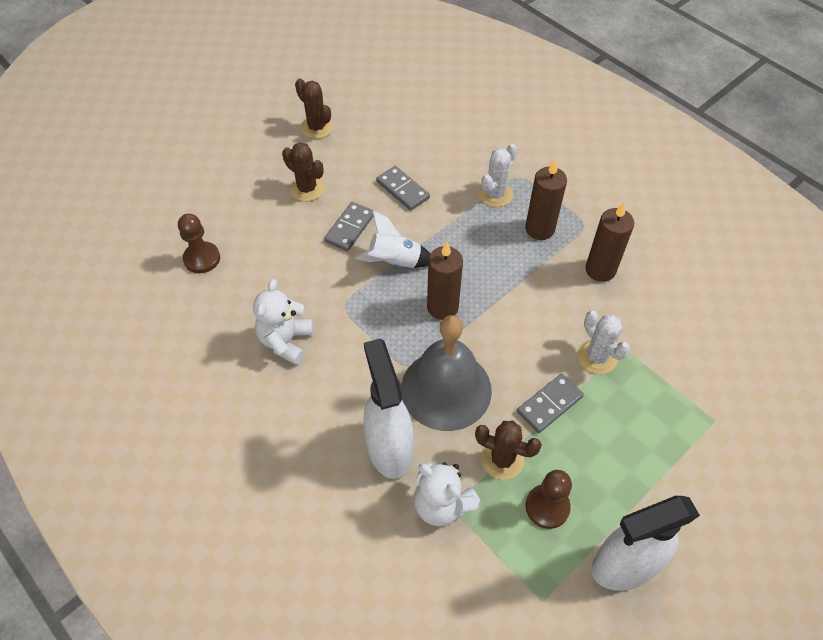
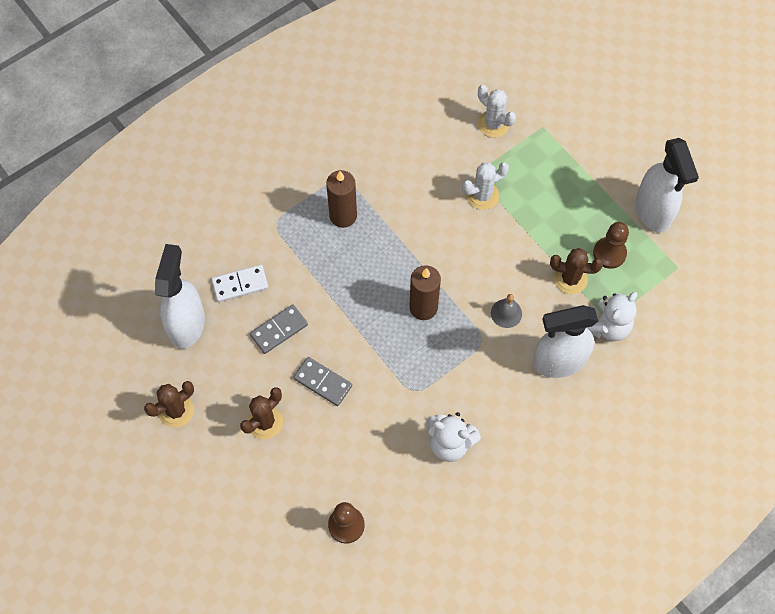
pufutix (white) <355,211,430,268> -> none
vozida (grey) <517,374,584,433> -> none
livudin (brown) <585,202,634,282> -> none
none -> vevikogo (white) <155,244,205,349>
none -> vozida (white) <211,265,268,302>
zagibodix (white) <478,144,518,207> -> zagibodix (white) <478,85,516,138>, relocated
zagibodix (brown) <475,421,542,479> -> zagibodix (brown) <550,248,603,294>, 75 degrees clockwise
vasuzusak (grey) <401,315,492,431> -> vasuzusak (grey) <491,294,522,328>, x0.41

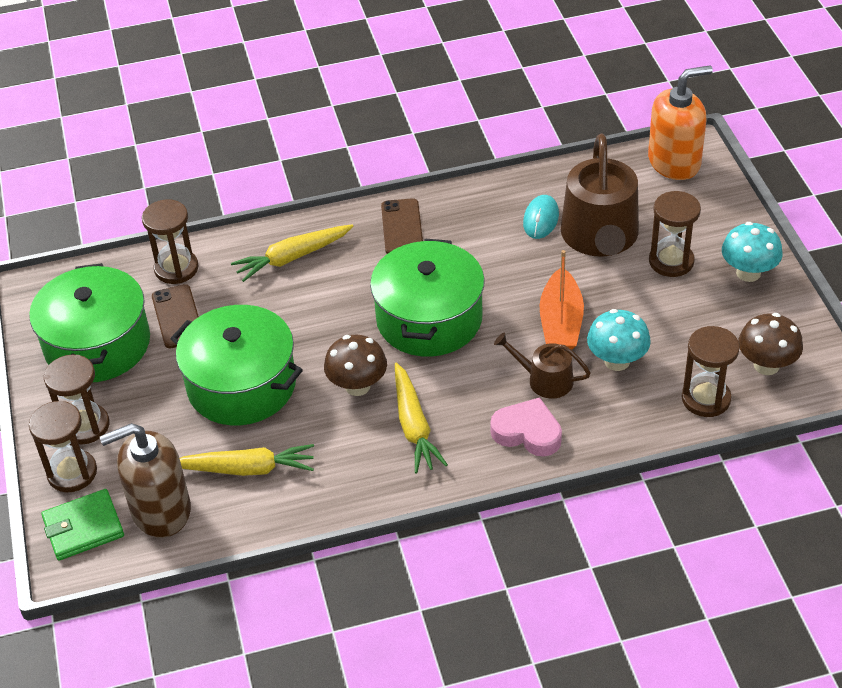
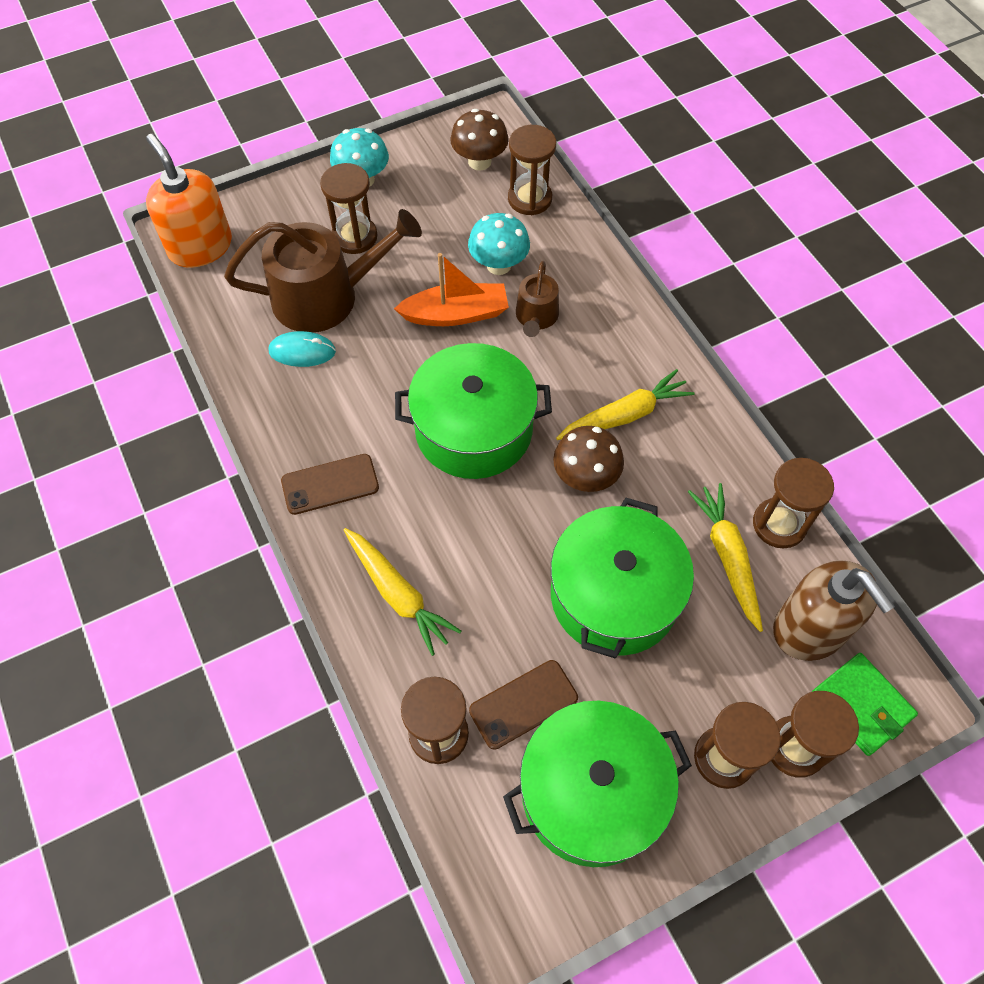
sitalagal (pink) <490,397,562,457> -> none
none -> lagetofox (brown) <753,458,834,549>

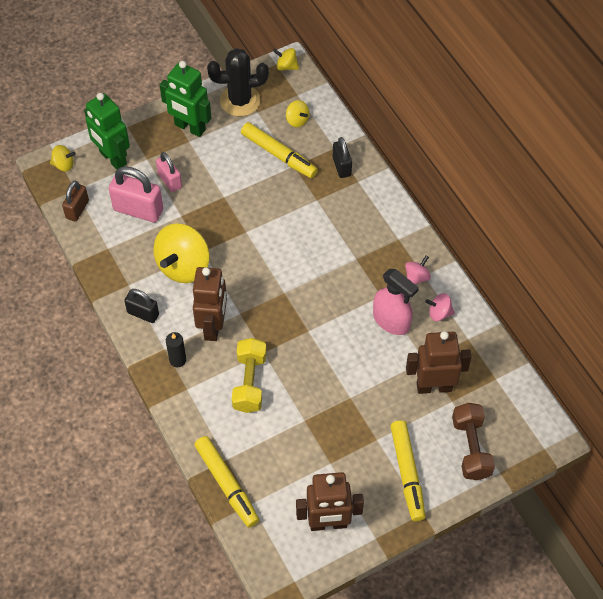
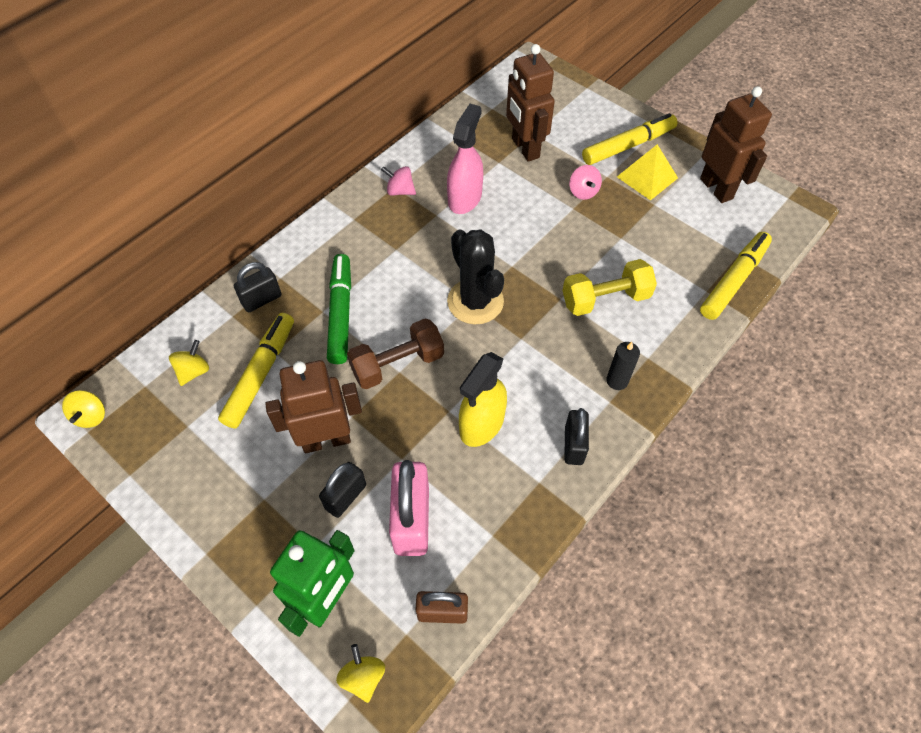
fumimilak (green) <160,61,211,137> -> none
none -> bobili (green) <327,254,351,364>
none -> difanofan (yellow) <617,144,678,201>
fumimilak (brown) <193,267,227,341> -> fumimilak (brown) <265,360,362,453>, relocated
zagibodix (black) <207,48,269,116> -> zagibodix (black) <447,230,504,324>, relocated
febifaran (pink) <425,293,455,321> -> febifaran (pink) <569,165,602,200>, relocated
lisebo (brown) <452,403,495,480> -> lisebo (brown) <347,318,444,389>, relocated
febifaran (yellow) <153,223,210,283> -> vevikogo (yellow) <459,352,507,447>
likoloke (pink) <156,152,182,192> -> likoloke (black) <319,462,366,518>

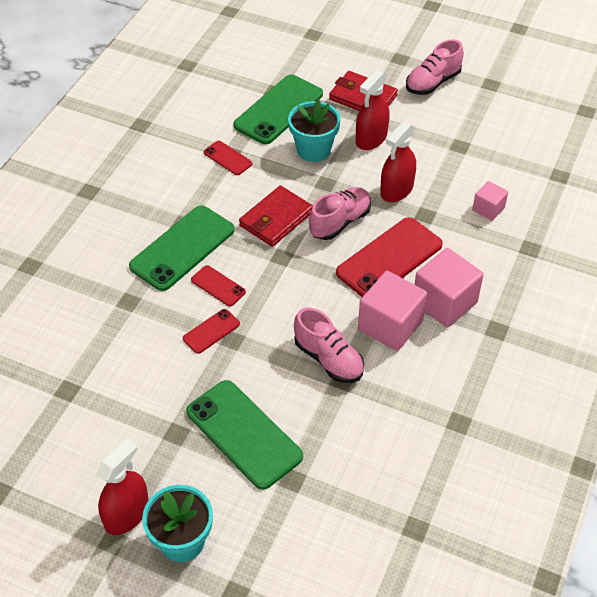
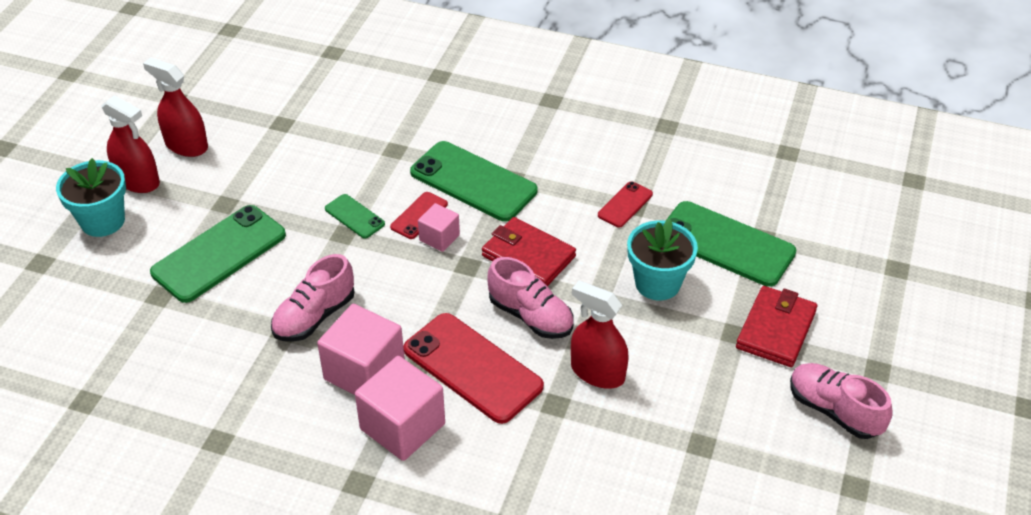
vevikogo (red) <356,70,389,150> -> vevikogo (red) <143,58,208,157>, relocated
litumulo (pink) <472,181,508,221> -> litumulo (pink) <418,203,460,252>, relocated
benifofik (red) <183,309,240,354> -> benifofik (green) <325,194,385,238>

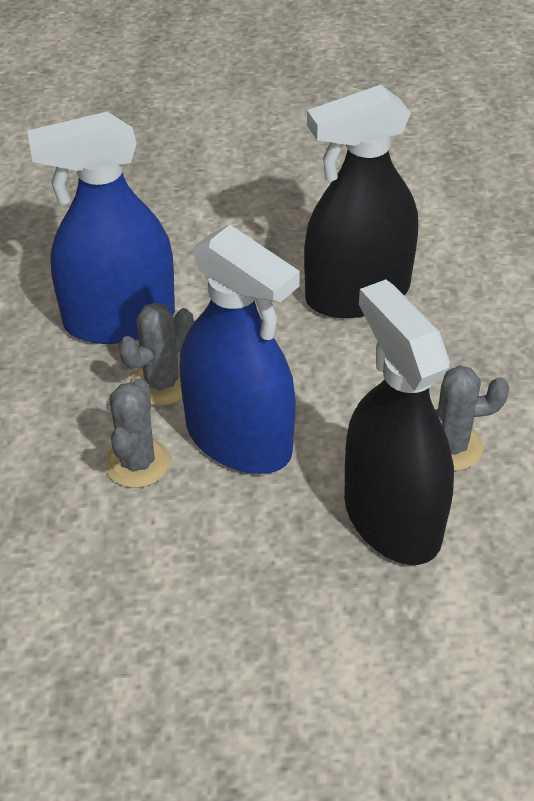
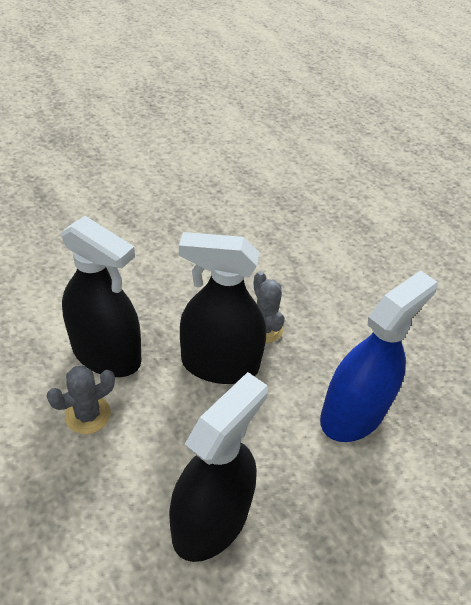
zagibodix (grey) <118,302,194,406> -> none
vevikogo (blue) <180,225,300,474> -> vevikogo (black) <179,232,266,384>

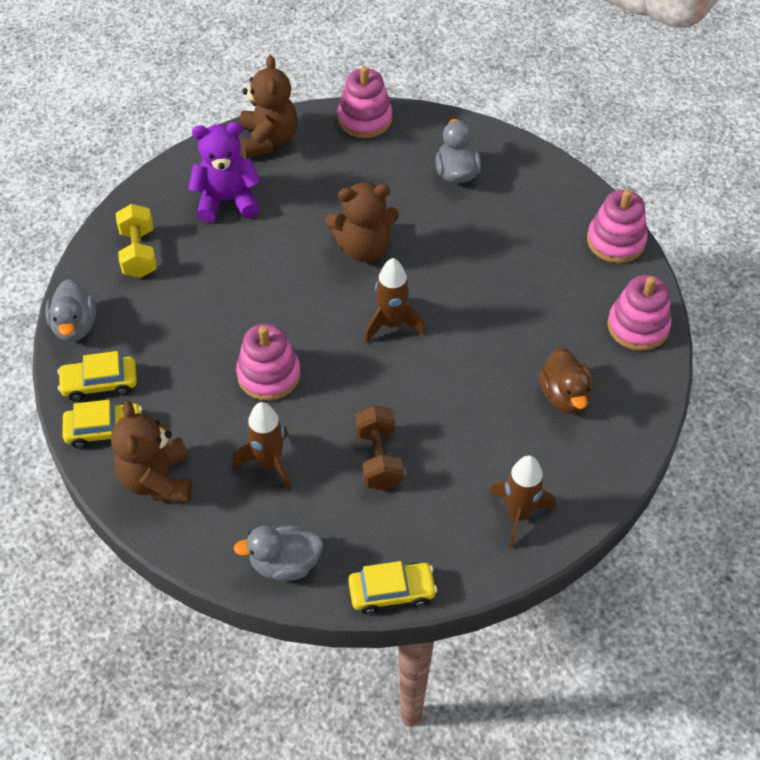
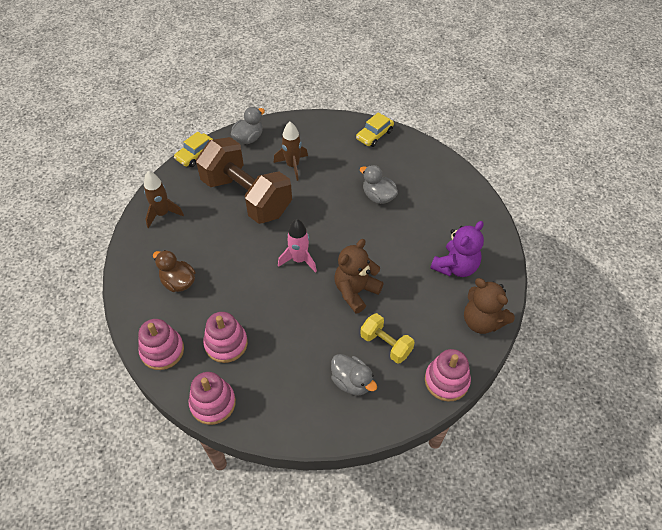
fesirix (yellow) <57,351,137,401> -> none
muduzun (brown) <111,401,192,502> -> none
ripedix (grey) <45,279,96,342> -> ripedix (grey) <360,165,398,204>, relocated
lisebo (yellow) <116,204,157,278> -> lisebo (yellow) <360,313,415,364>, relocated
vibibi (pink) <236,323,301,401> -> vibibi (pink) <203,312,248,363>, relocated
pufutix (brown) <364,258,425,342> -> pufutix (pink) <278,219,317,273>
lisebo (brown) <355,405,403,490> -> lisebo (brown) <196,137,292,224>, x2.12

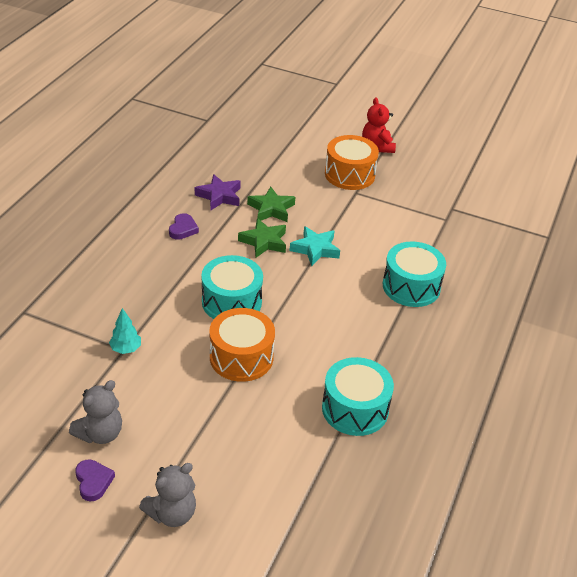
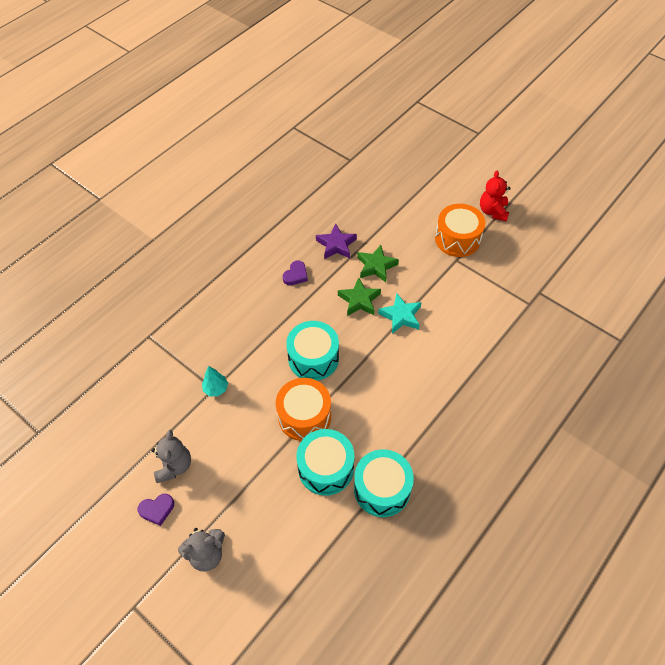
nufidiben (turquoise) <383,242,446,307> -> nufidiben (turquoise) <296,429,354,496>, relocated
muduzun (grey) <69,380,122,444> -> muduzun (grey) <152,430,191,483>, 60 degrees counterclockwise
sitalagal (purple) <75,459,115,502> -> sitalagal (purple) <138,494,174,526>, 75 degrees clockwise

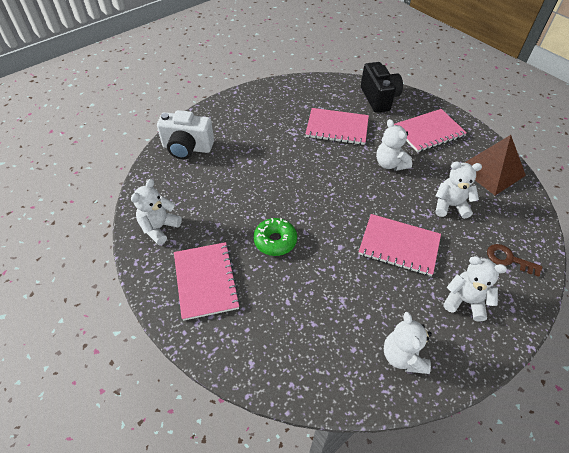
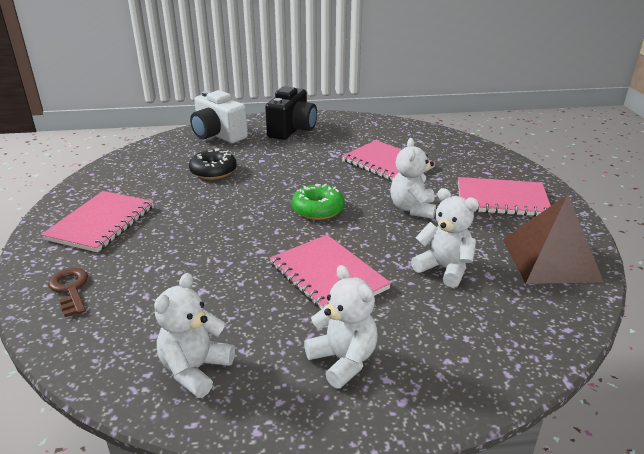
muduzun (white) <131,179,182,245> -> none
none -> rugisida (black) <189,149,237,180>
rugisida (green) <254,218,297,256> -> rugisida (green) <292,184,344,220>, relocated
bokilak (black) <361,62,403,113> -> bokilak (black) <265,86,317,140>, relocated
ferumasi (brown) <487,244,542,277> -> ferumasi (brown) <48,268,88,317>, relocated

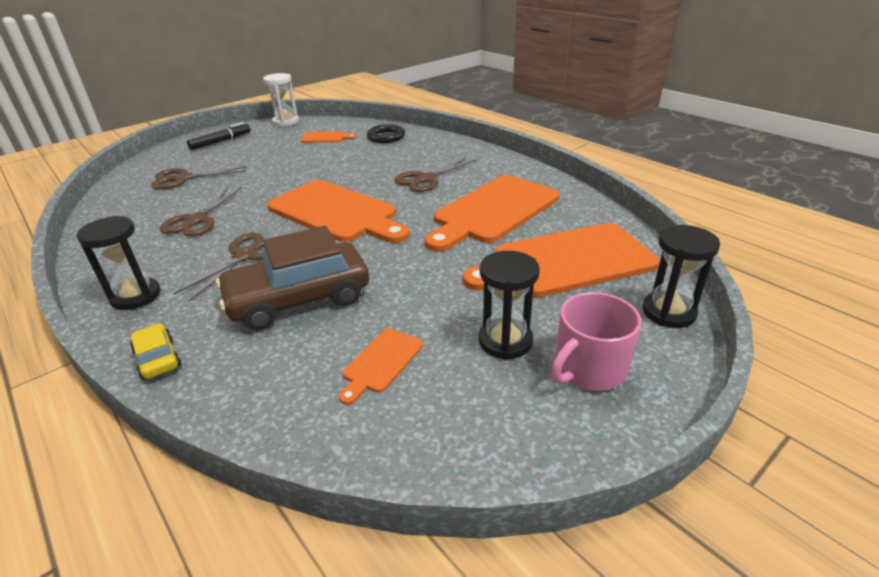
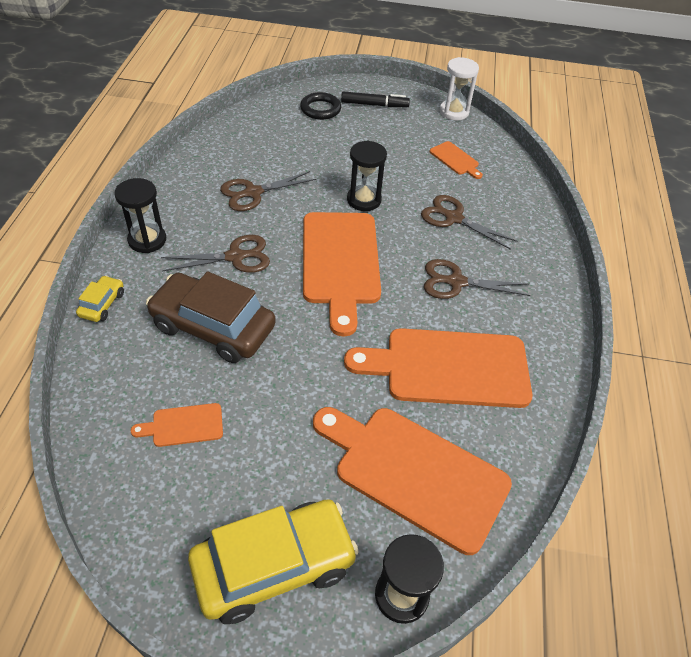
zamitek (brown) <151,166,247,190> -> zamitek (brown) <421,195,518,250>, relocated
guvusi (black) <367,124,405,143> -> guvusi (black) <300,92,341,120>, relocated
lagetofox (black) <479,251,540,360> -> lagetofox (black) <347,141,387,211>, relocated
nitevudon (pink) <551,292,641,391> -> fesirix (yellow) <188,499,359,624>

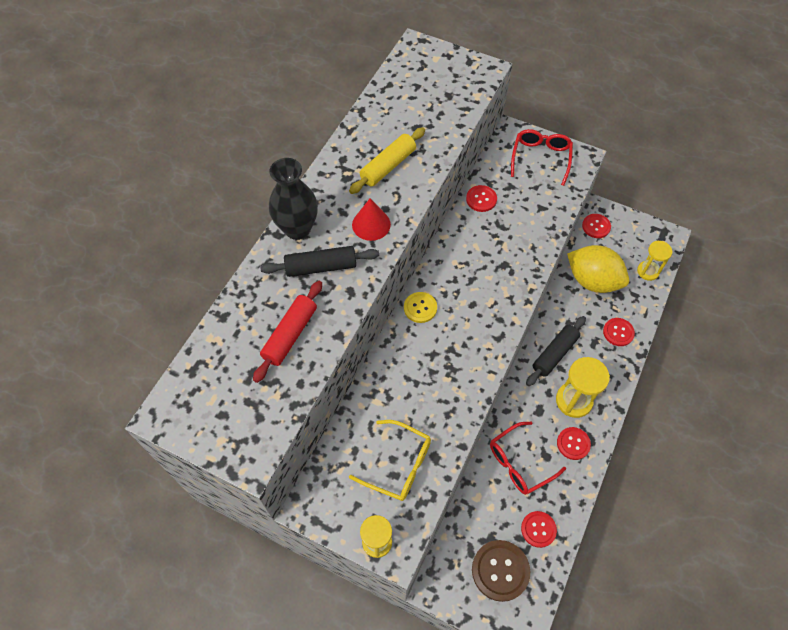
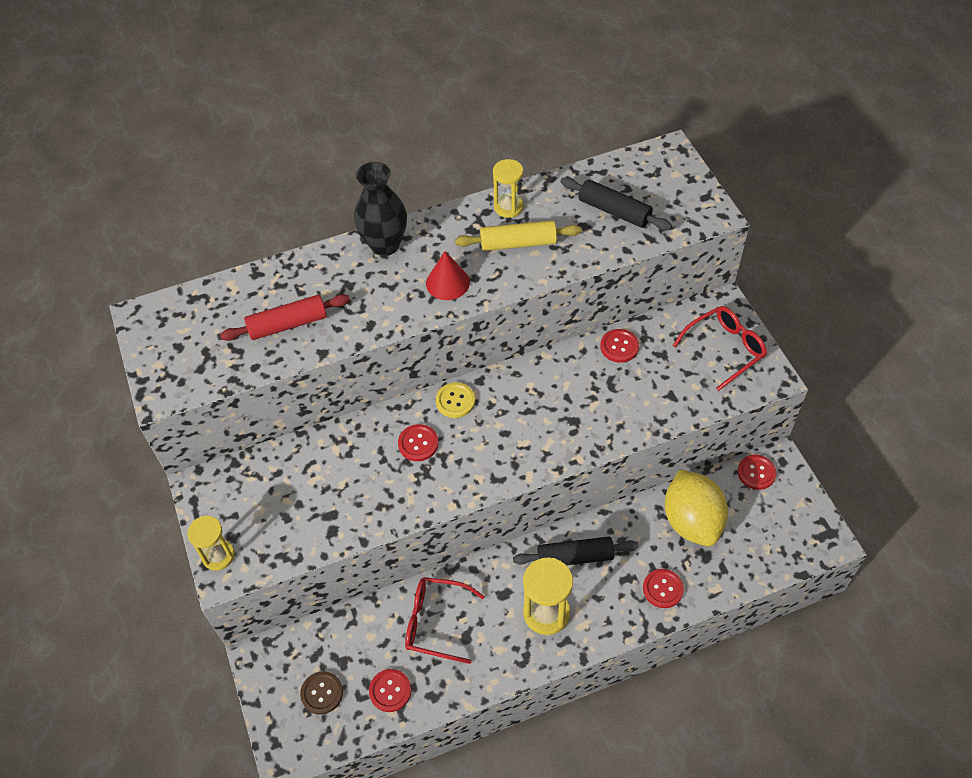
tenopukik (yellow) <349,420,431,501> -> none
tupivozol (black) <260,246,379,277> -> tupivozol (black) <560,177,672,230>, relocated
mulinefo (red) <557,427,591,460> -> mulinefo (red) <398,424,439,461>, relocated
lagetofox (yellow) <637,241,672,281> -> lagetofox (yellow) <493,159,523,218>, relocated
mulinefo (brown) <472,540,530,602> -> mulinefo (brown) <300,671,343,715>, x0.62

